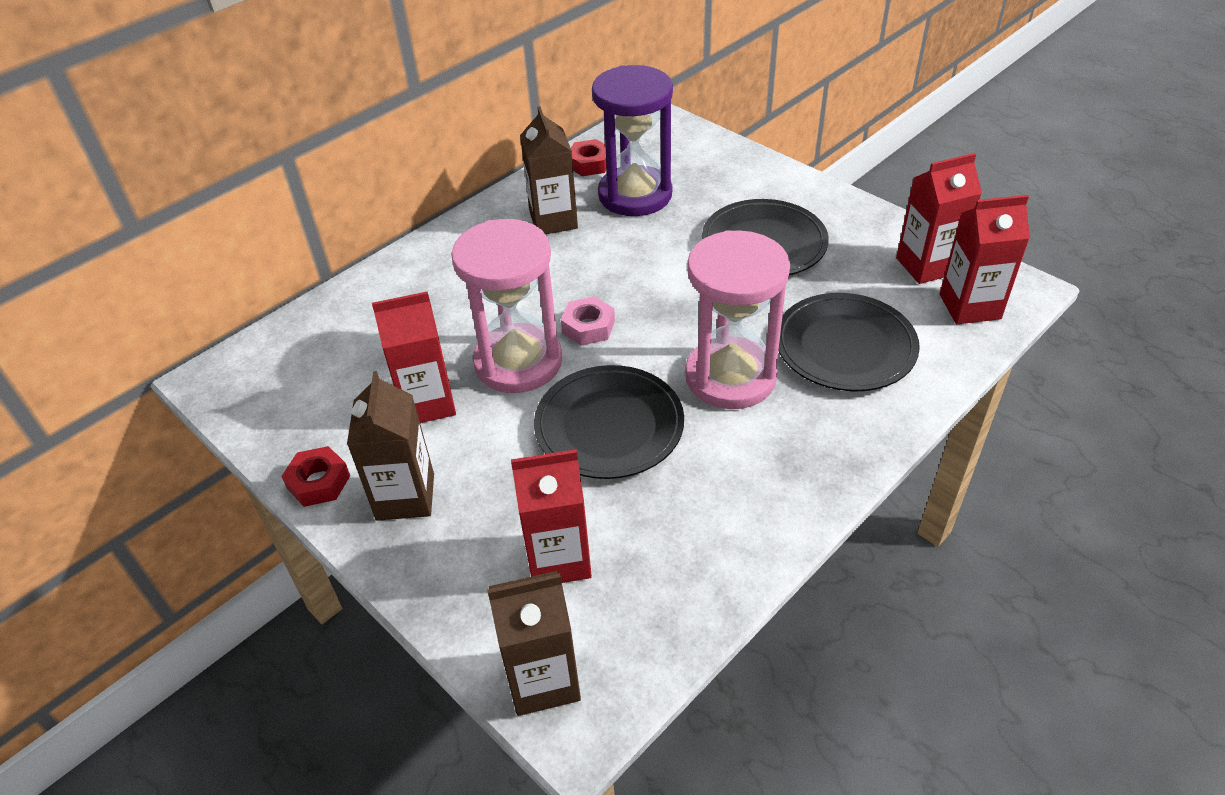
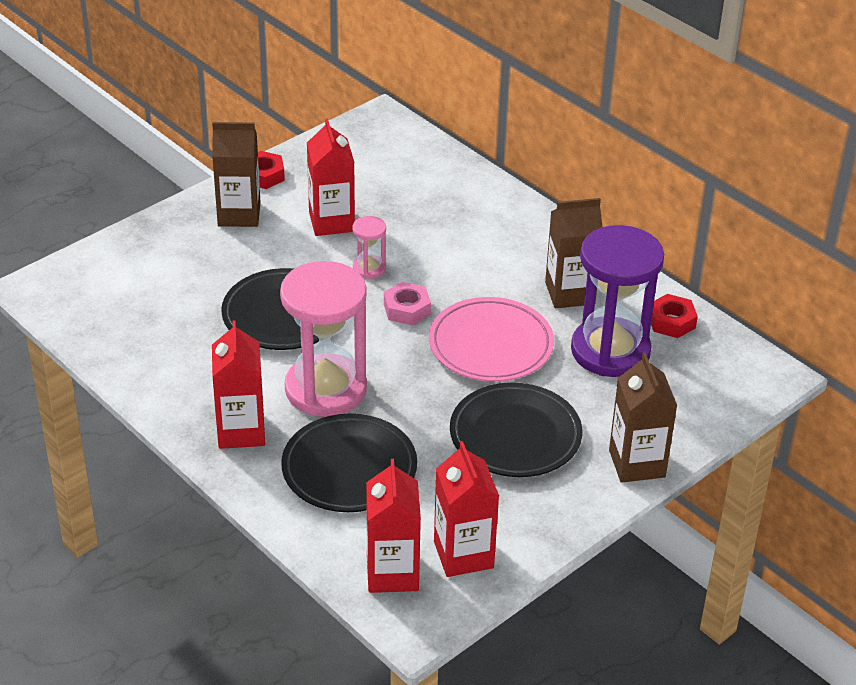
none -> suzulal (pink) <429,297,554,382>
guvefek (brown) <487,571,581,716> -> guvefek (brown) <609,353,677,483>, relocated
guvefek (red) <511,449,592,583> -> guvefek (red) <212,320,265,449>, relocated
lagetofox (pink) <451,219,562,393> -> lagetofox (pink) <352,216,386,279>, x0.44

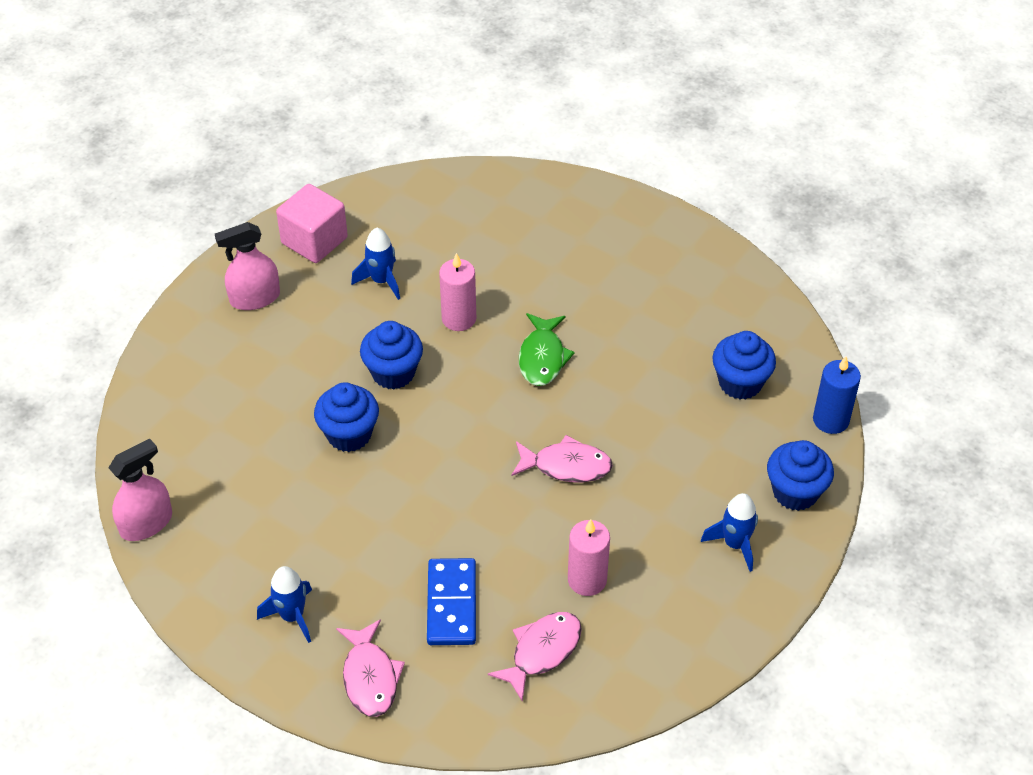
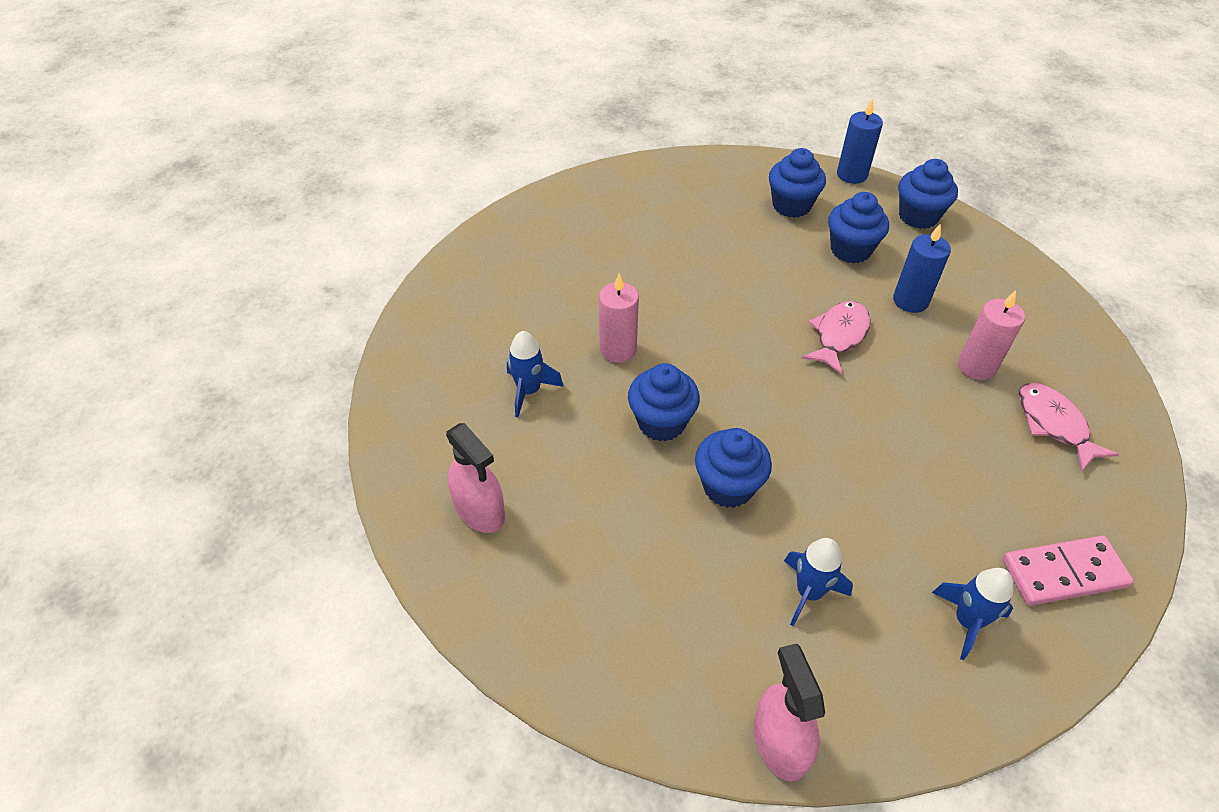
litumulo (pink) <276,184,348,263> -> none
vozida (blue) <427,558,476,645> -> none
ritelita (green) <519,313,575,386> -> none
none -> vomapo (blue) <828,192,889,263>
none -> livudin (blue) <893,223,951,313>
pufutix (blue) <701,493,758,572> -> pufutix (blue) <784,538,853,626>, relocated
ritelita (pink) <336,619,405,717> -> vozida (pink) <1003,535,1134,606>
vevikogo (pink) <215,222,280,310> -> vevikogo (pink) <446,423,505,533>, 45 degrees counterclockwise

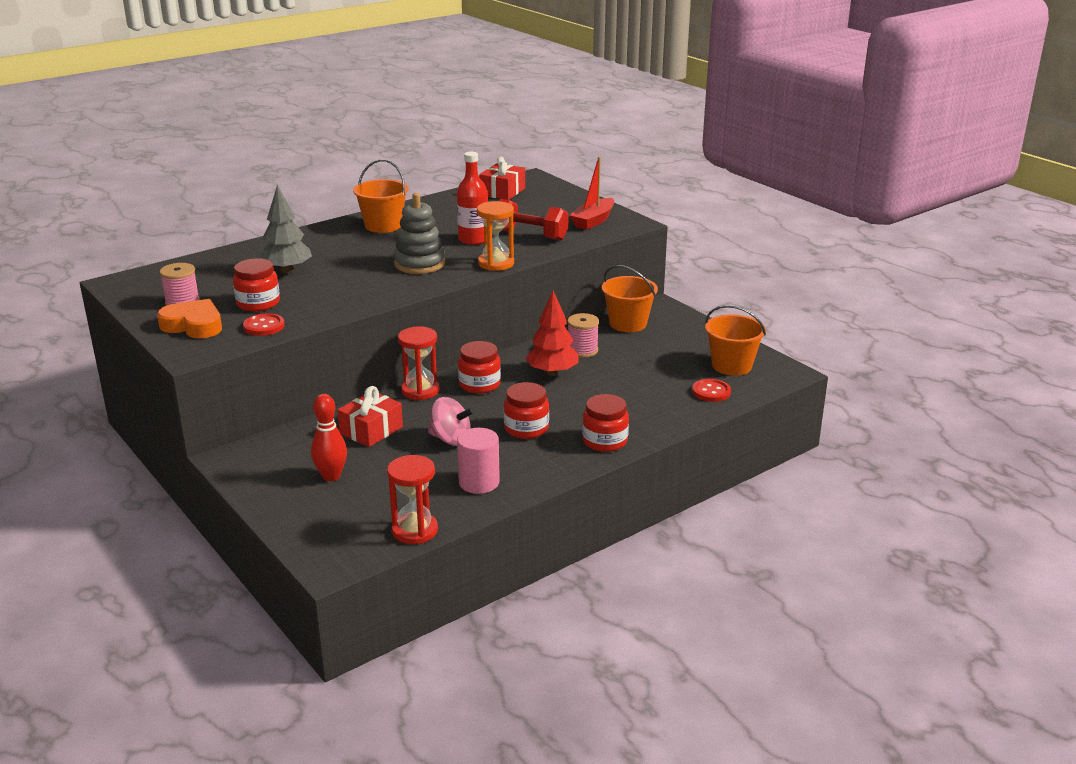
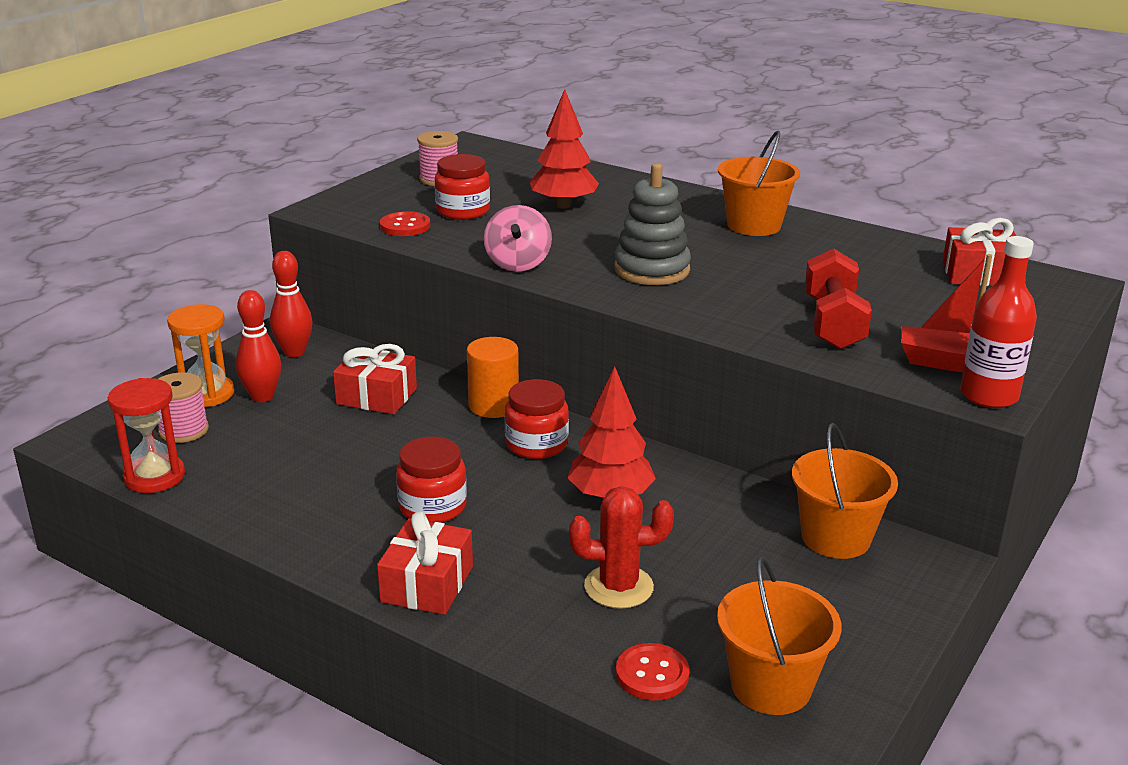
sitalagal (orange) <157,299,222,338> -> none
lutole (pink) <457,428,500,494> -> none
none -> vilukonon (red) <270,251,313,357>
none -> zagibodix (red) <569,486,674,609>
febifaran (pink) <428,397,474,446> -> febifaran (pink) <484,205,552,272>, relocated
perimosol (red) <457,152,488,245> -> perimosol (red) <960,236,1037,408>, relocated
lagetofox (orange) <477,201,514,271> -> lagetofox (orange) <167,304,234,407>, relocated
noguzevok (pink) <567,313,599,358> -> noguzevok (pink) <158,372,209,443>, relocated
lagetofox (red) <398,326,440,400> -> lutole (orange) <467,337,519,418>
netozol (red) <582,394,629,452> -> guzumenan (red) <377,512,473,615>
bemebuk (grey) <259,185,312,273> -> bemebuk (red) <530,89,599,208>

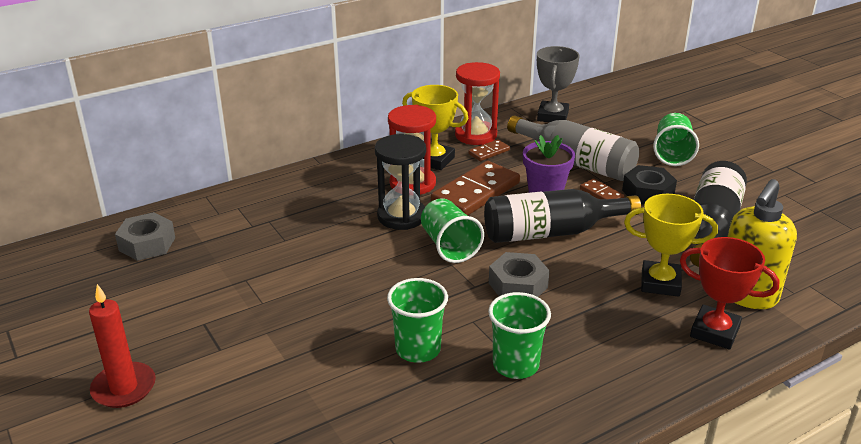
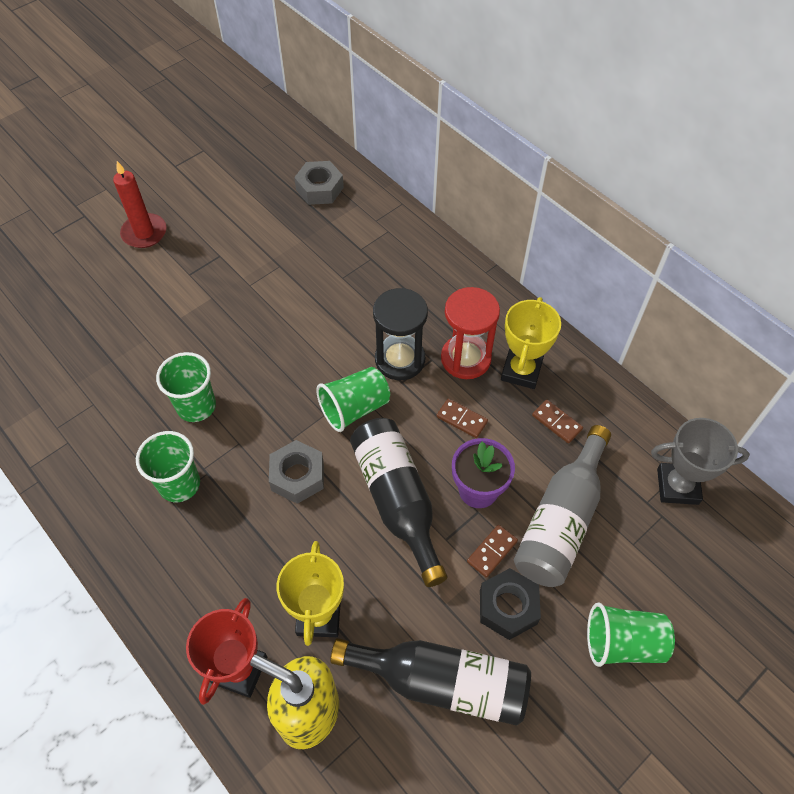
lagetofox (red) <455,62,500,145> -> none
vozida (brown) <431,161,520,215> -> vozida (brown) <437,399,488,438>, x0.47

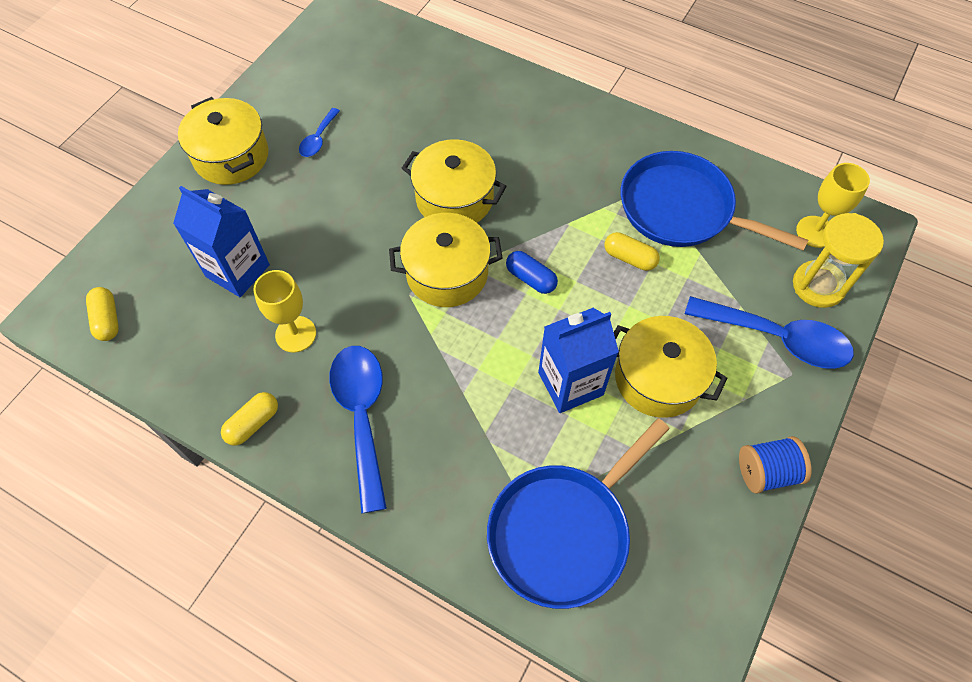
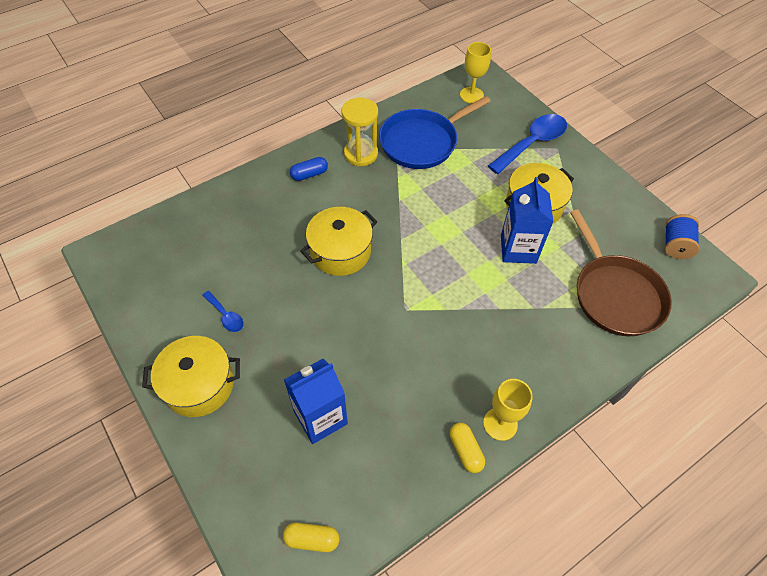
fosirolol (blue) <329,346,387,513> -> none
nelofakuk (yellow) <389,213,503,307> -> none
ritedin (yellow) <605,232,660,271> -> none
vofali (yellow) <254,270,316,353> -> vofali (yellow) <483,379,533,441>, relocated
ritedin (blue) <506,251,558,294> -> ritedin (blue) <290,157,328,181>, relocated
noguzevok (blue) <739,436,812,493> -> noguzevok (blue) <665,214,700,259>, relocated
lagetofox (yellow) <793,213,884,308> -> lagetofox (yellow) <341,98,378,166>, relocated
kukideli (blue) <487,418,670,609> -> kukideli (brown) <570,209,672,336>

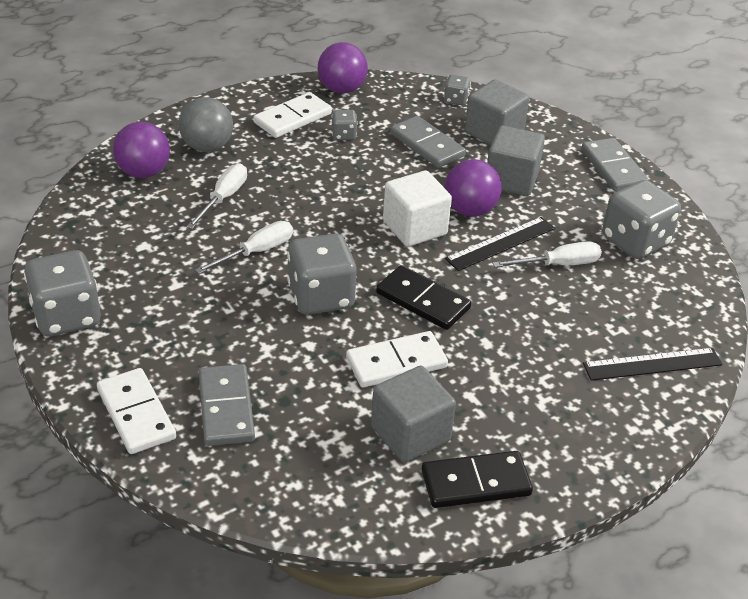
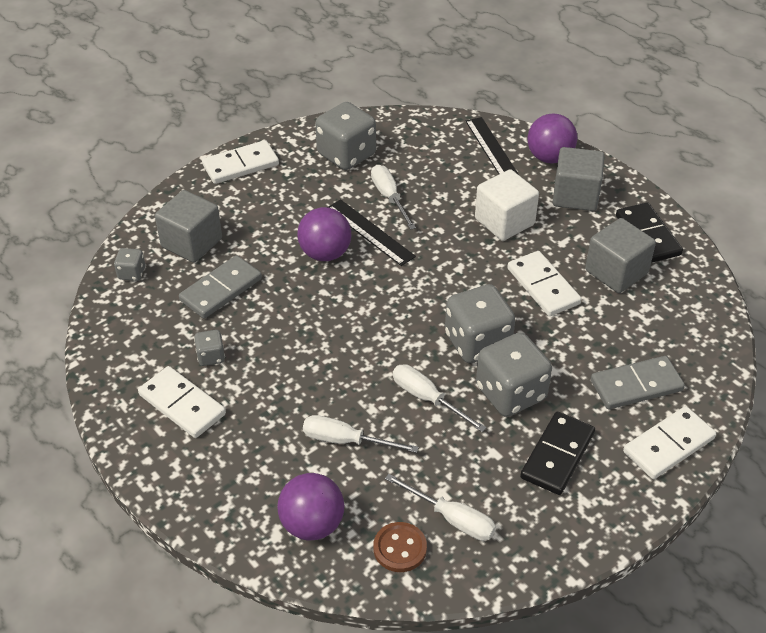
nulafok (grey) <179,97,233,152> -> none
none -> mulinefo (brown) <373,522,427,572>
none -> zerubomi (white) <385,474,496,541>
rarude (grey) <24,250,101,336> -> rarude (grey) <476,332,552,417>, relocated
nulafok (purple) <318,42,368,93> -> nulafok (purple) <528,113,577,164>, relocated
vozida (black) <376,265,471,330> -> vozida (black) <520,412,595,495>, relocated
litumulo (white) <383,170,452,247> -> litumulo (white) <475,169,539,241>, relocated
litumulo (grey) <487,126,545,196> -> litumulo (grey) <553,147,604,211>, relocated
vozida (grey) <581,138,649,192> -> vozida (white) <202,140,279,184>

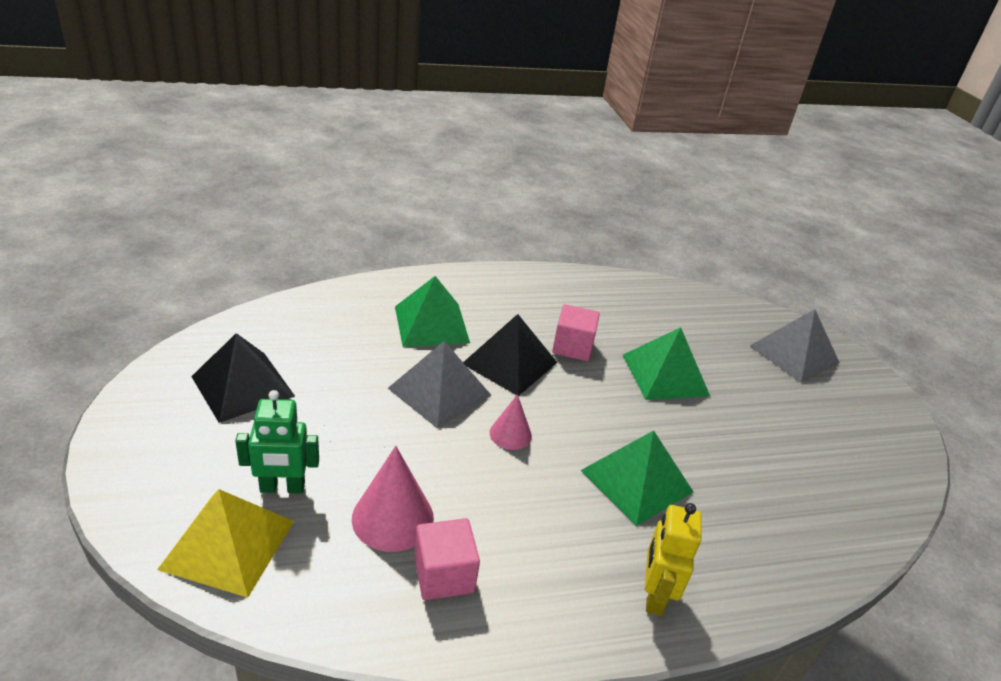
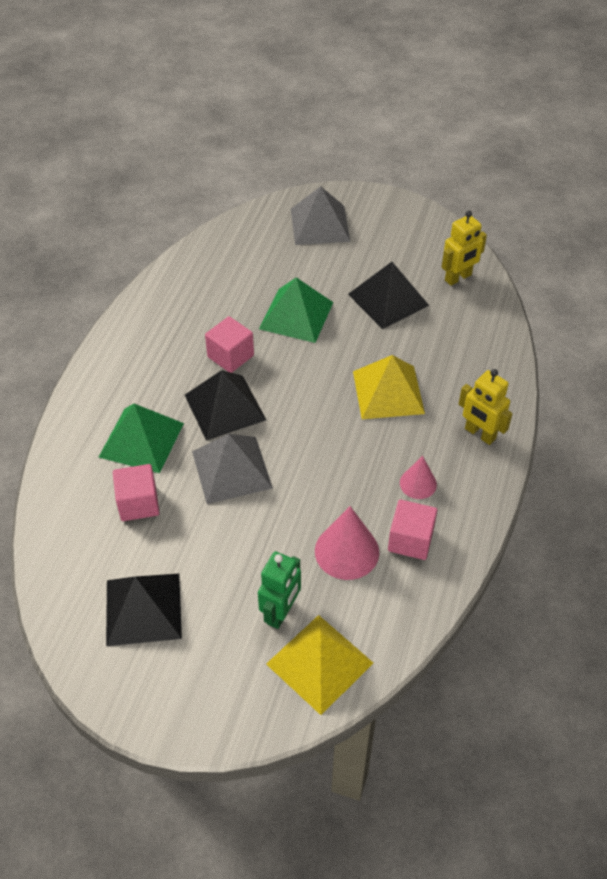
none -> litumulo (pink) <113,464,159,521>
none -> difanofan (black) <348,262,429,329>
none -> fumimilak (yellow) <442,211,487,286>
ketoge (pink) <490,394,532,450> -> ketoge (pink) <400,456,437,499>, relocated
difanofan (green) <581,430,693,526> -> difanofan (yellow) <353,355,425,419>

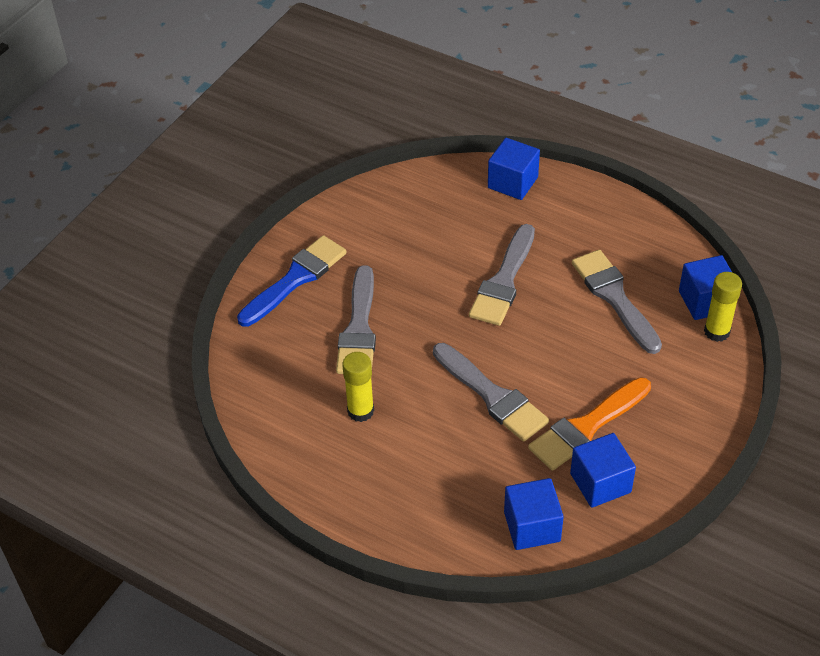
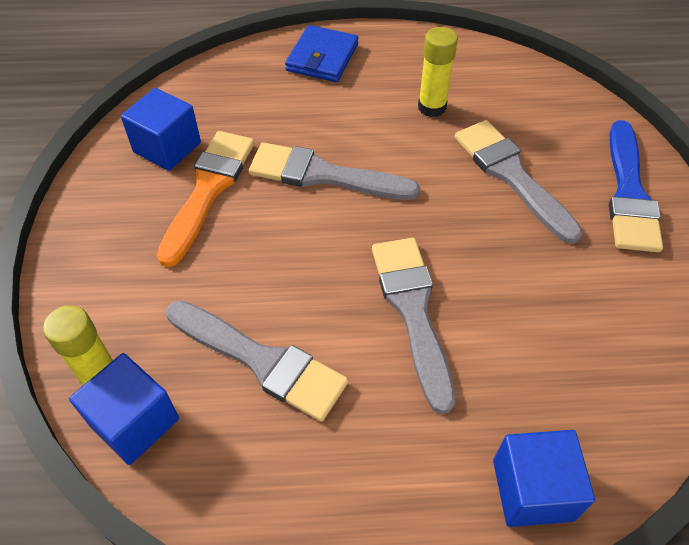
litumulo (blue) <504,478,564,550> -> none
none -> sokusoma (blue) <285,25,358,82>

